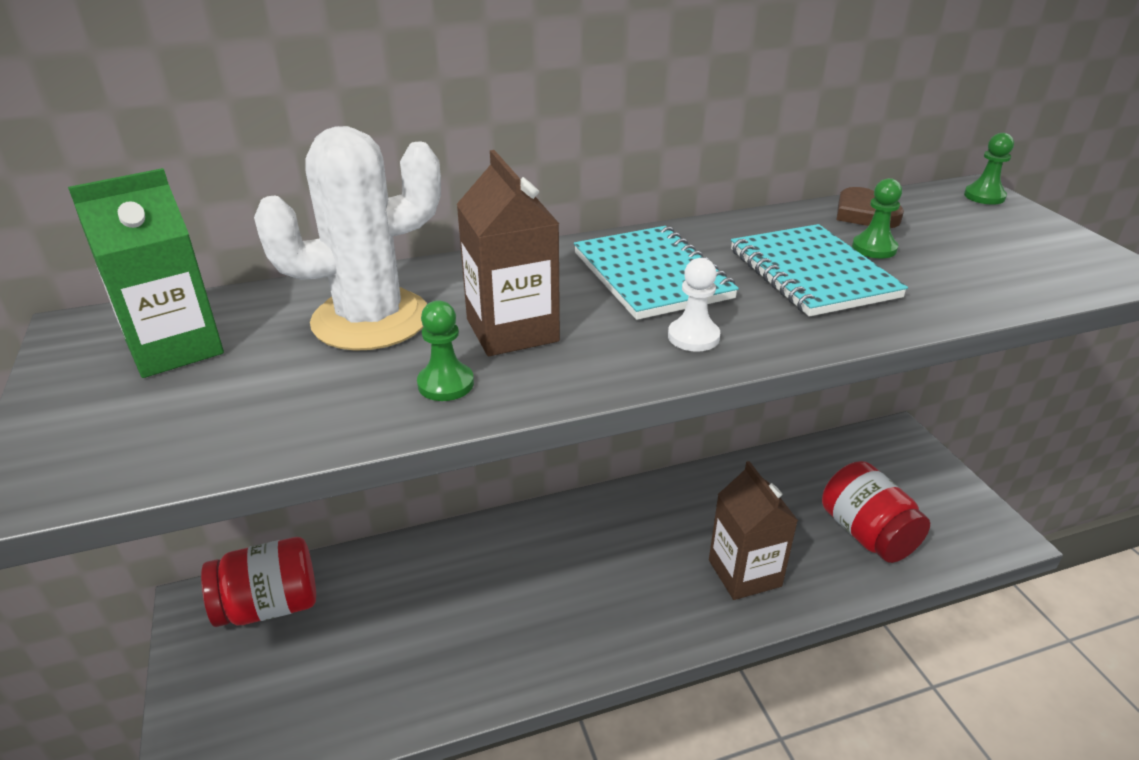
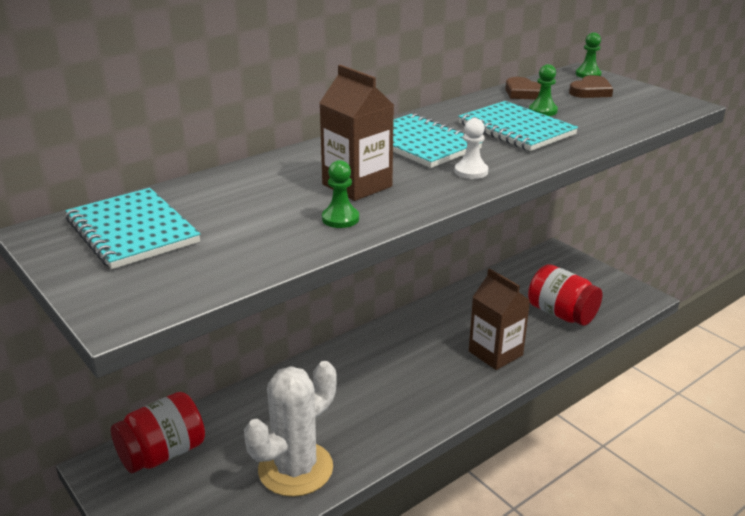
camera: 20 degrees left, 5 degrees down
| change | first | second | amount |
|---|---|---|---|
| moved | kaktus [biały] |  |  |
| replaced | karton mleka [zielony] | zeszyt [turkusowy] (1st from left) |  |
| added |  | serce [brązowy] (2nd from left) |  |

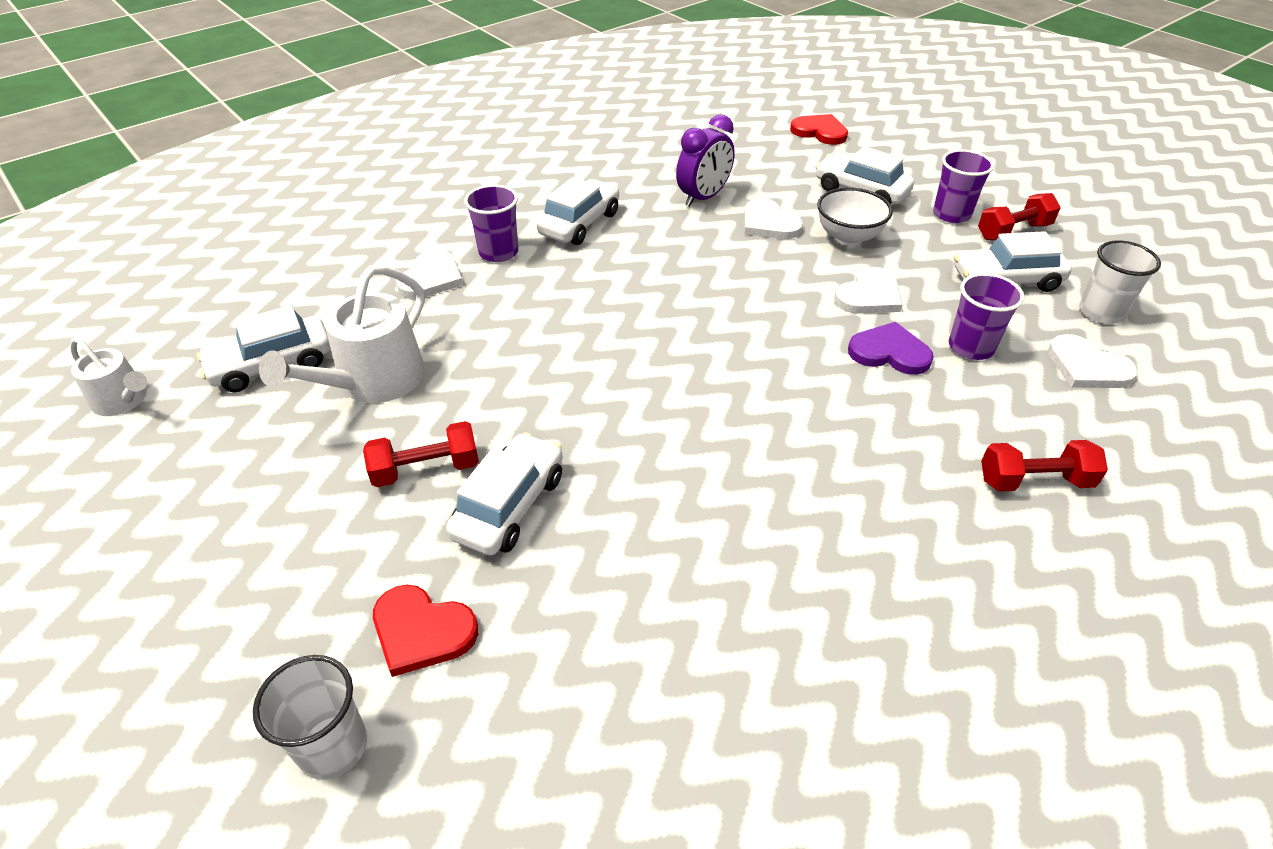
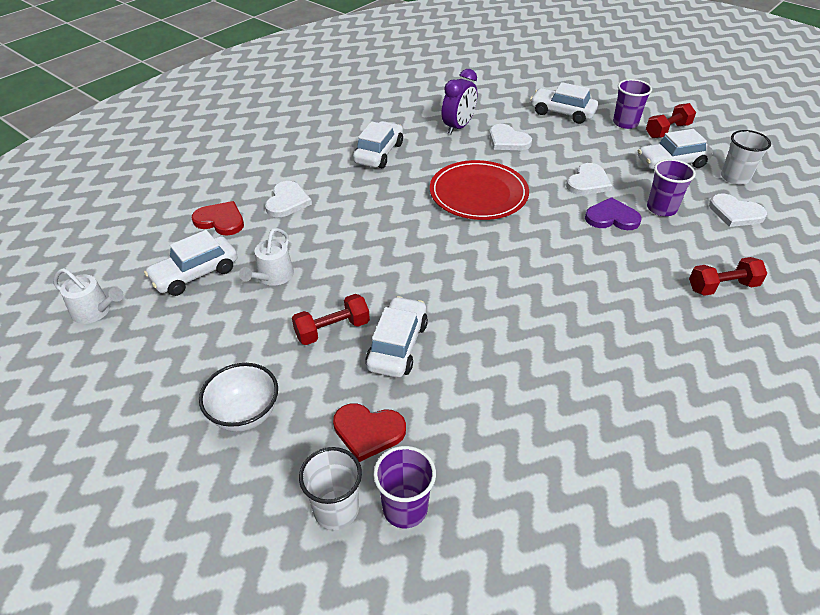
camera: 10 degrees left, 0 degrees up
| change | first | second | amount |
|---|---|---|---|
| moved | serce [czerwony] (2nd from left in the first image) | serce [czerwony] (1st from left) |  |
| moved | szklanka [fioletowy] (1st from left) |  |  |
| moved | miska [biały] |  |  |
| resized | konewka [biały] (2nd from left) |  | x0.60 |
| added |  | talerz [czerwony] |  |

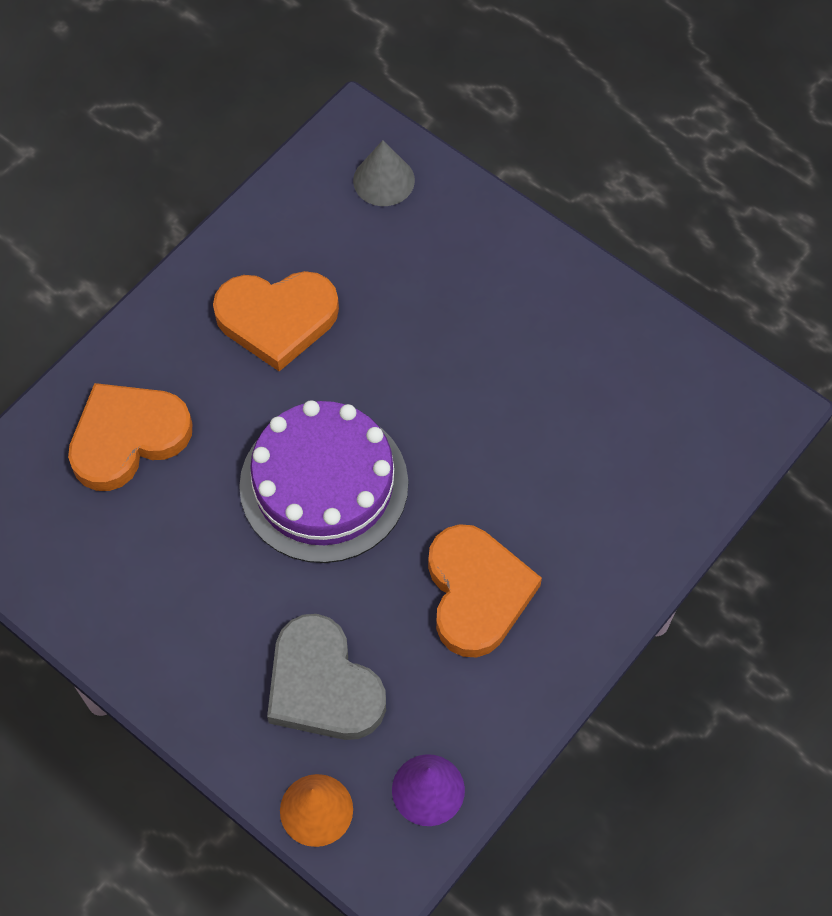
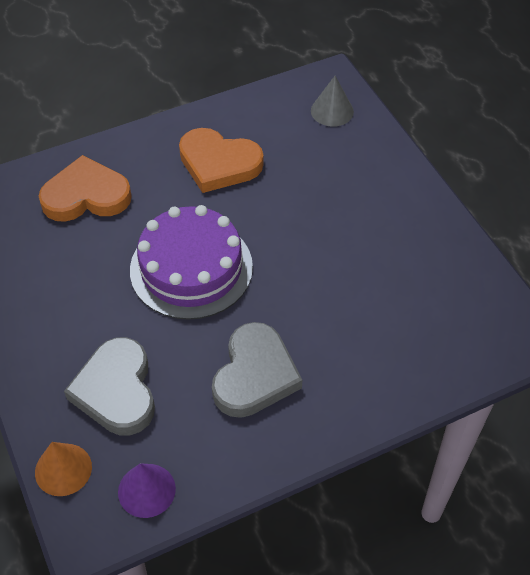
camera: 25 degrees right, 10 degrees down
| change | first | second | amount |
|---|---|---|---|
| recoloured | serce [pomarańczowy] (3rd from left) | serce [szary] (2nd from left) |  |

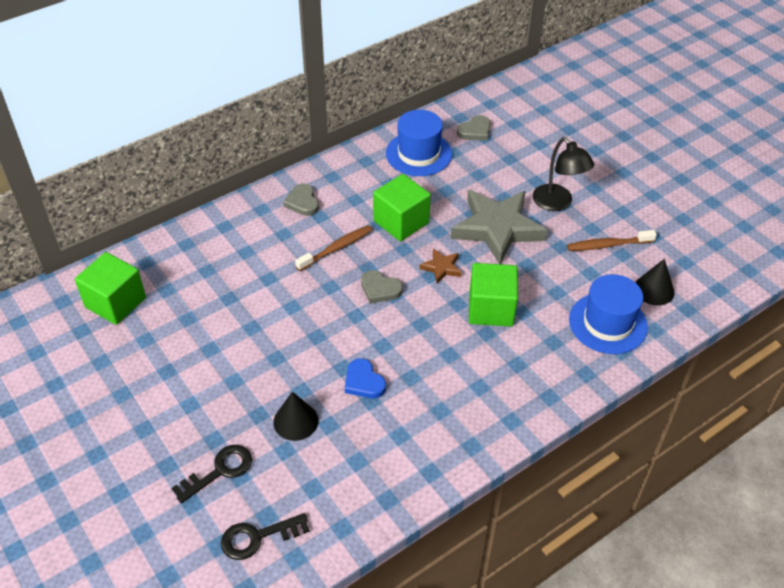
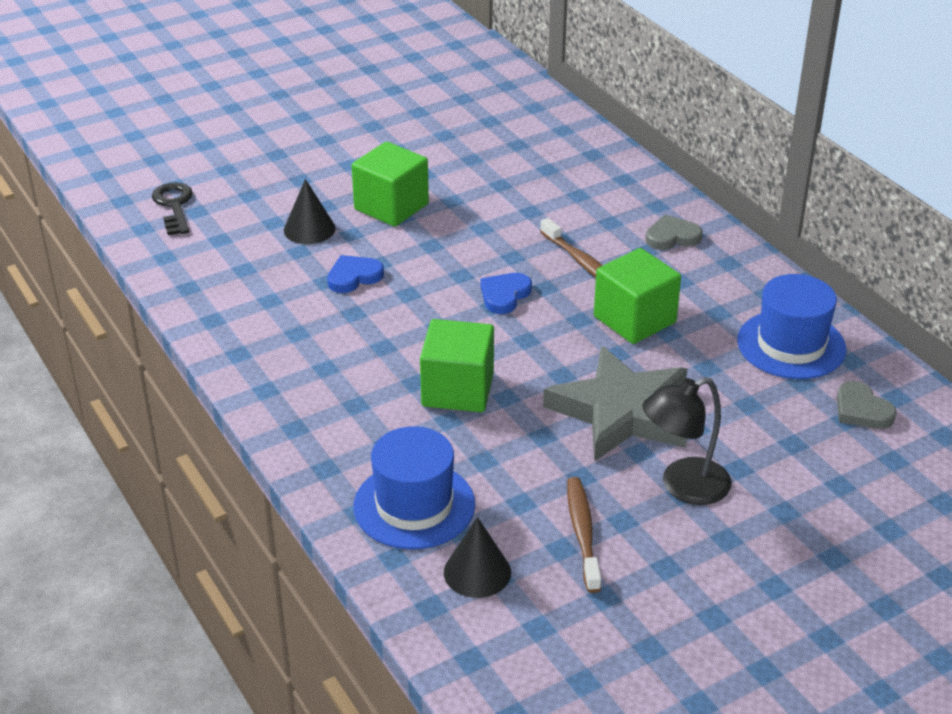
camera: 95 degrees right, 10 degrees down
| change | first | second | amount |
|---|---|---|---|
| removed | gwiazda [brązowy] |  |  |
| moved | sześcian [zielony] (1st from left) |  |  |
| recoloured | serce [szary] (2nd from left) | serce [niebieski] (2nd from left) |  |
| removed | klucz [czarny] (1st from left) |  |  |

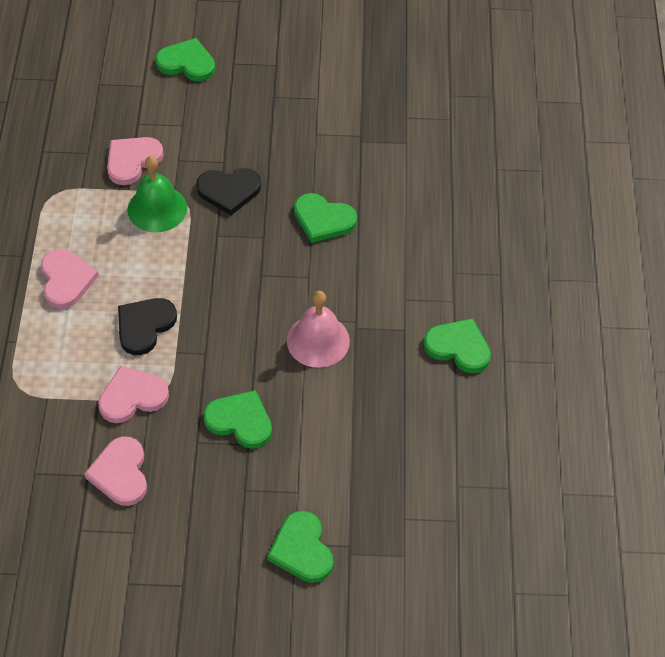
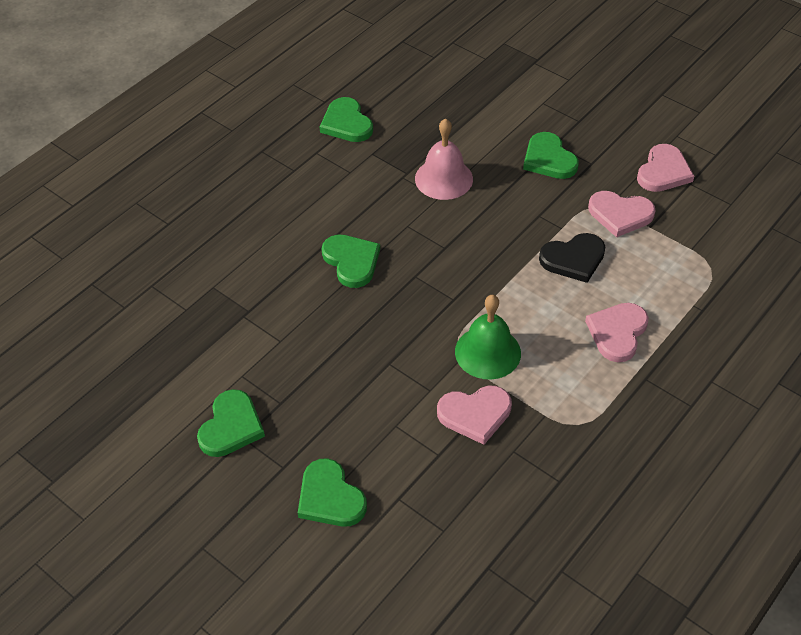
camera: 140 degrees left, 5 degrees down
| change | first | second | amount |
|---|---|---|---|
| removed | serce [czarny] (2nd from left) |  |  |
| moved | serce [zielony] (3rd from left in the first image) | serce [zielony] (1st from left) |  |

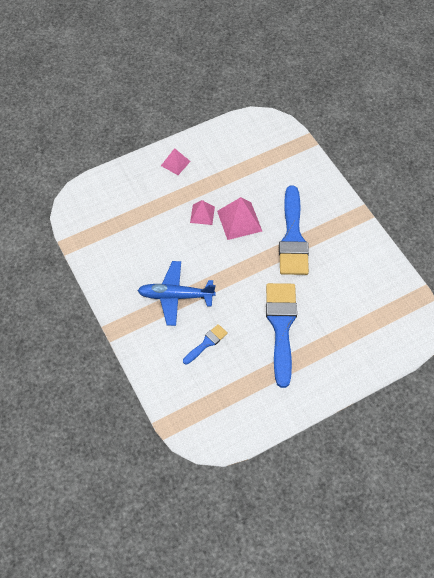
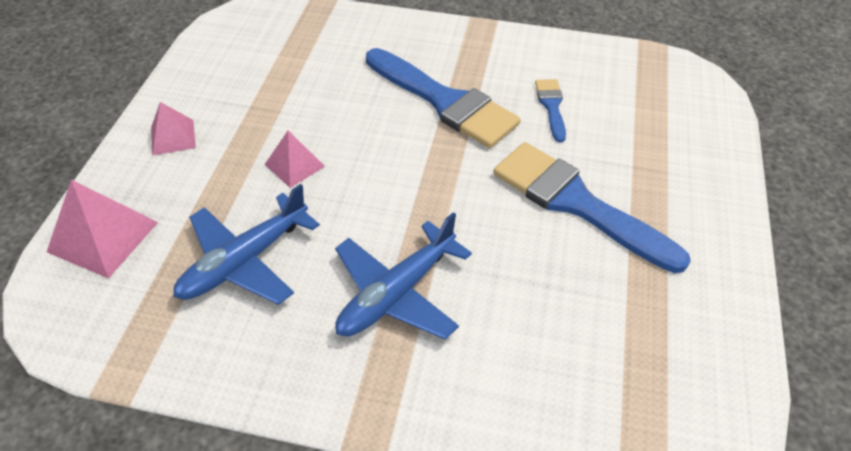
camera: 50 degrees left, 10 degrees down
| change | first | second | amount |
|---|---|---|---|
| moved | piramida [różowy] (3rd from left in the first image) | piramida [różowy] (1st from left) |  |
| moved | pędzel [niebieski] (1st from left in the first image) | pędzel [niebieski] (2nd from left) |  |
| added |  | samolot [niebieski] (1st from left) |  |

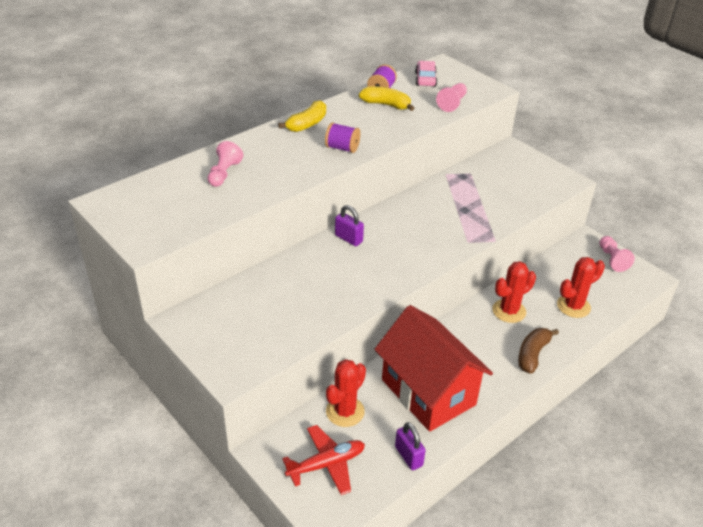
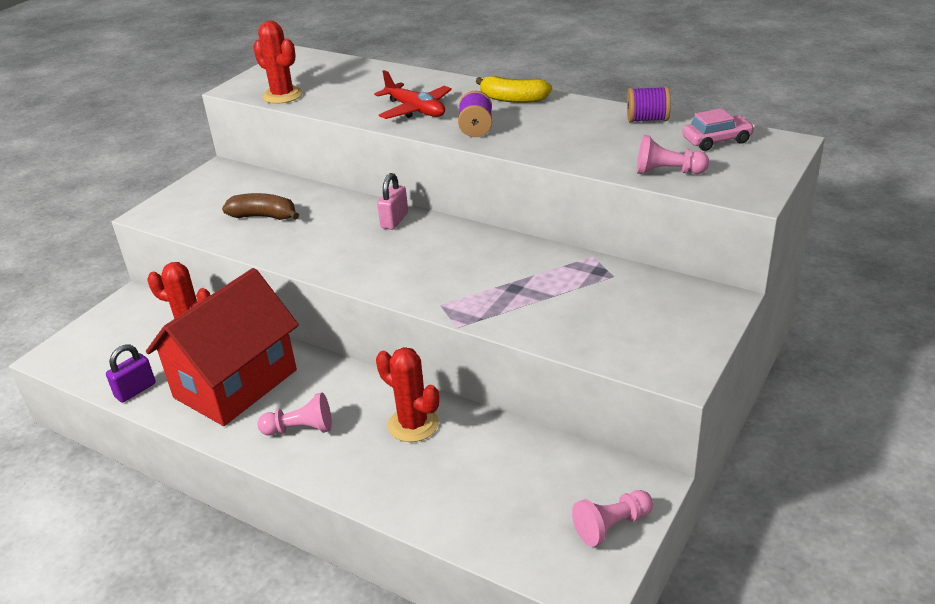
camera: 75 degrees right, 5 degrees down
| change | first | second | amount |
|---|---|---|---|
| removed | banan [żółty] (2nd from left) |  |  |
| moved | pionek [różowy] (1st from left) |  |  |
| recoloured | kłódka [fioletowy] (1st from left) | kłódka [różowy] |  |
| moved | kaktus [czerwony] (3rd from left in the first image) | kaktus [czerwony] (2nd from left) |  |
| moved | banan [brązowy] |  |  |
| moved | samolot [czerwony] |  |  |

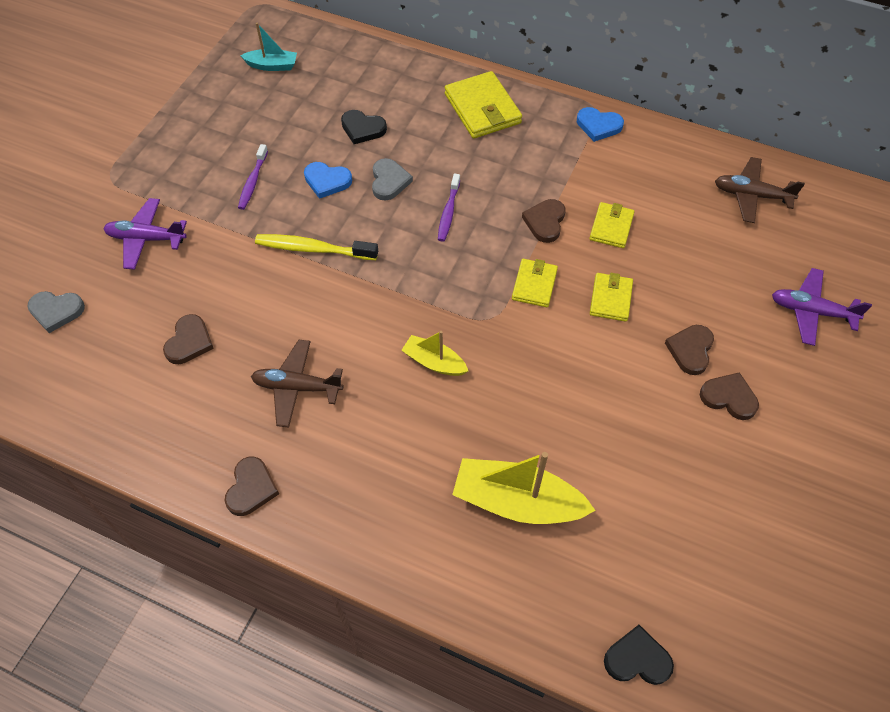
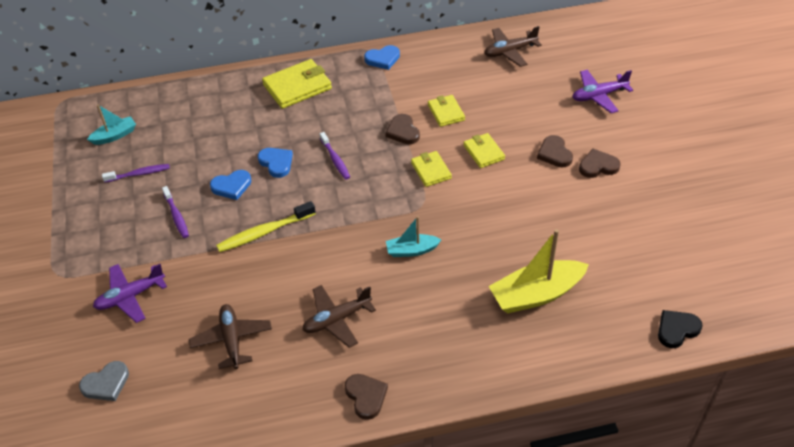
camera: 35 degrees left, 10 degrees down
| change | first | second | amount |
|---|---|---|---|
| turned | portfel [żółty] (1st from left) |  | 60 degrees counterclockwise |
| removed | serce [czarny] (1st from left) |  |  |
| recoloured | serce [szary] (2nd from left) | serce [niebieski] (2nd from left) |  |
| replaced | serce [brązowy] (1st from left) | samolot [brązowy] (1st from left) |  |
| recoloured | łódka [żółty] (1st from left) | łódka [turkusowy] (2nd from left) |  |
| added |  | szczoteczka do zębów [fioletowy] (1st from left) |  |

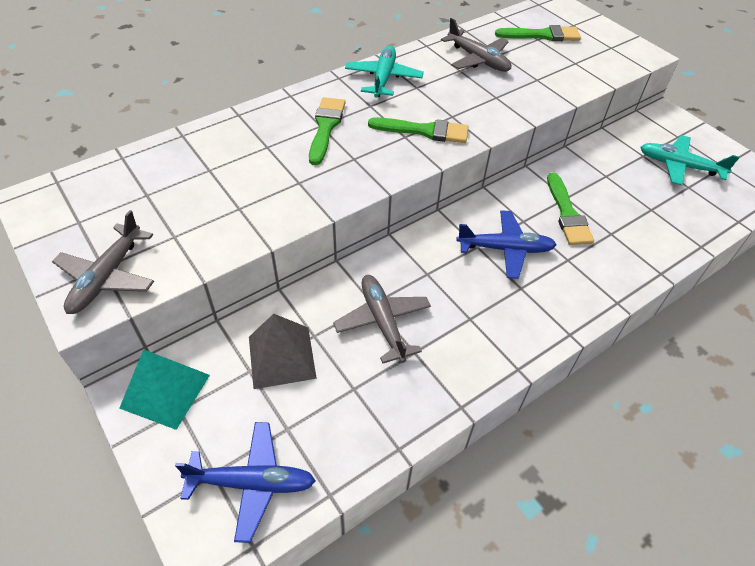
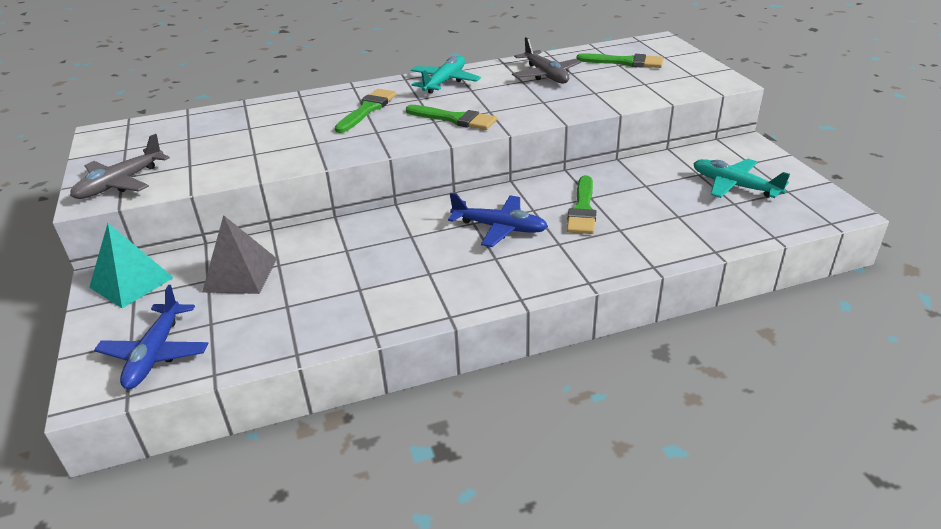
camera: 20 degrees right, 15 degrees down
| change | first | second | amount |
|---|---|---|---|
| removed | samolot [szary] (2nd from left) |  |  |
| turned | samolot [niebieski] (1st from left) |  | 75 degrees clockwise |

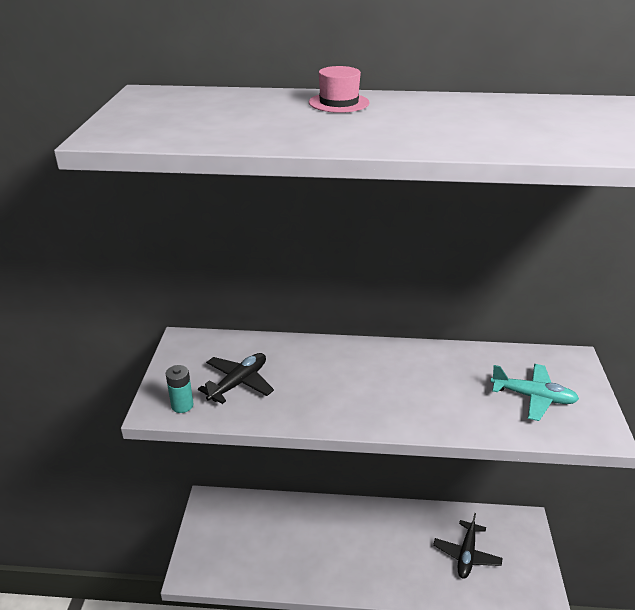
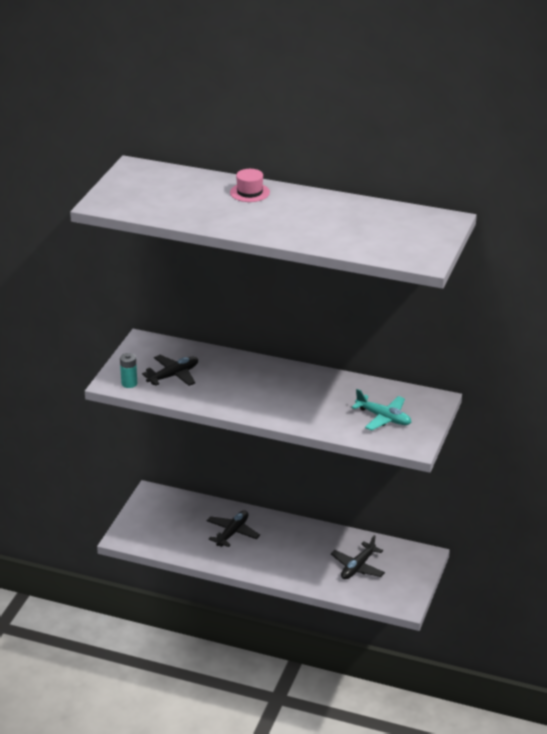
camera: 15 degrees right, 0 degrees up
| change | first | second | amount |
|---|---|---|---|
| added |  | samolot [czarny] (2nd from left) |  |

